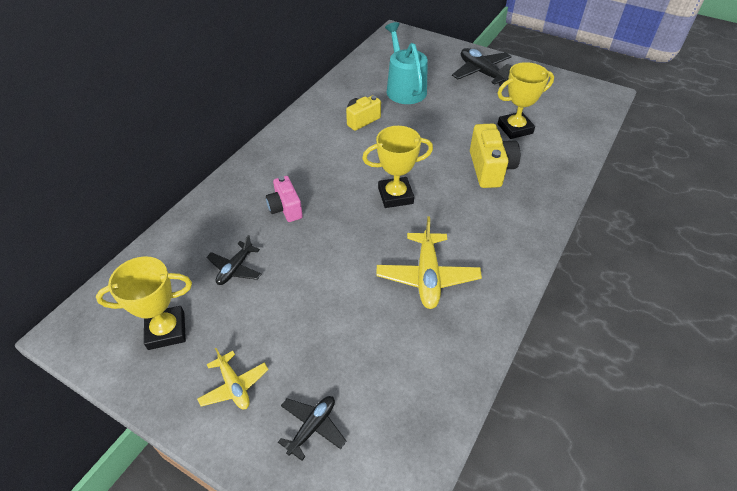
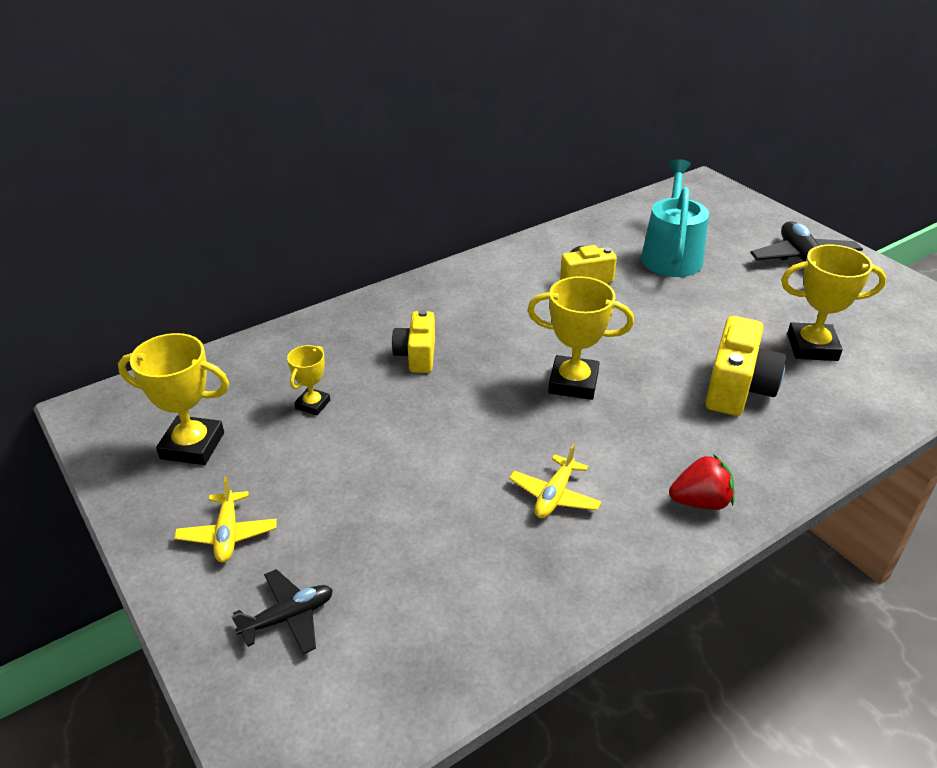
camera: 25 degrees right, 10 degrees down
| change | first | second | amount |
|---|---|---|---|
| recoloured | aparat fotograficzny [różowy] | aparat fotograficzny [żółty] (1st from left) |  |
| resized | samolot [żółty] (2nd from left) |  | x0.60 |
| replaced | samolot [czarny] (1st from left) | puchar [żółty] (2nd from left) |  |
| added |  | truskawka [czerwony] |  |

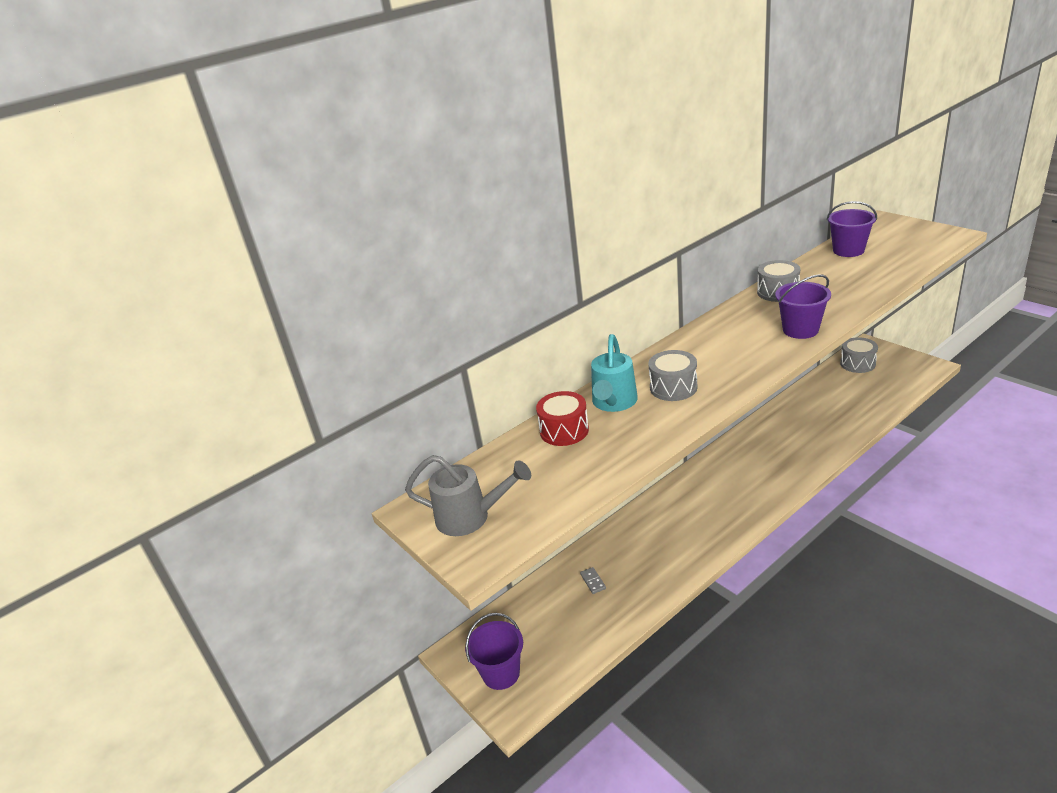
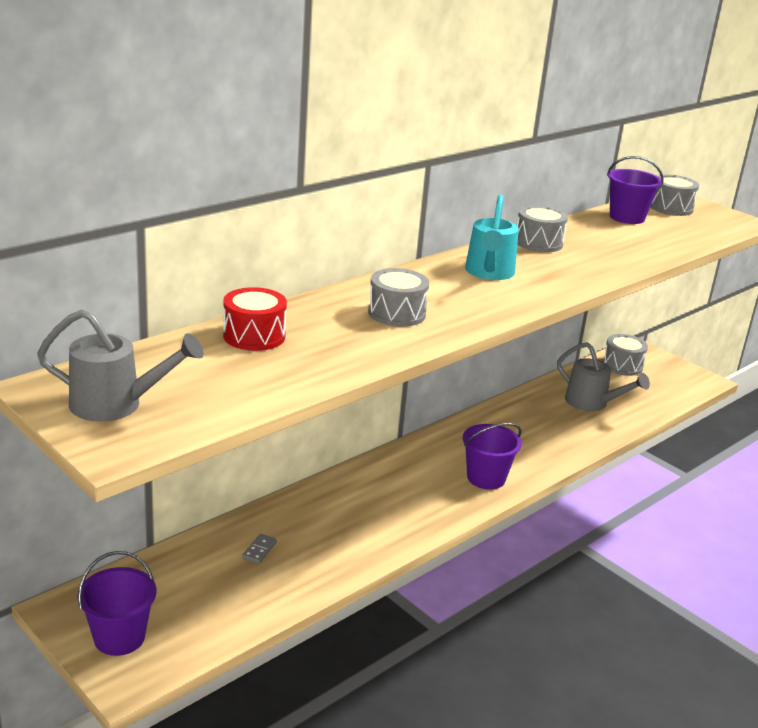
camera: 10 degrees left, 5 degrees down
| change | first | second | amount |
|---|---|---|---|
| moved | wiadro [fioletowy] (2nd from left) |  |  |
| moved | konewka [turkusowy] |  |  |
| turned | kostka domina [szary] |  | 45 degrees clockwise |
| added |  | bęben [szary] (4th from left) |  |
| added |  | konewka [szary] (2nd from left) |  |

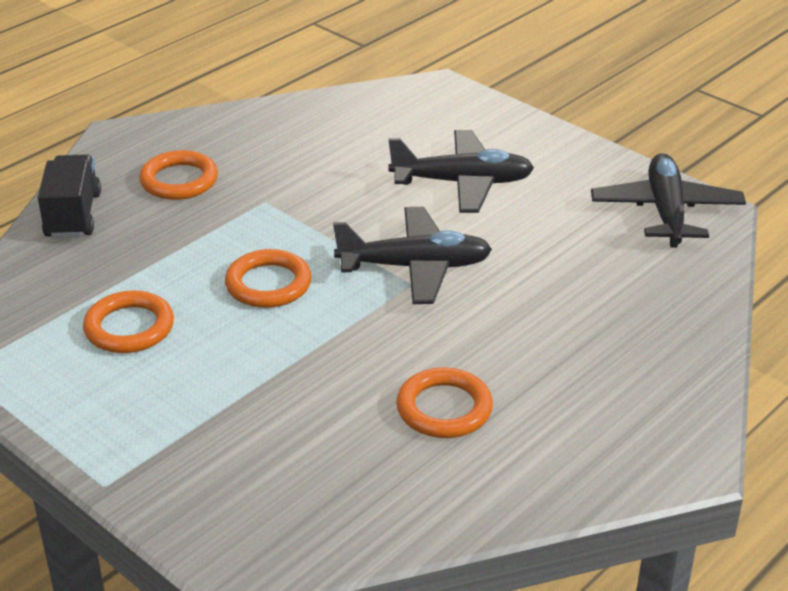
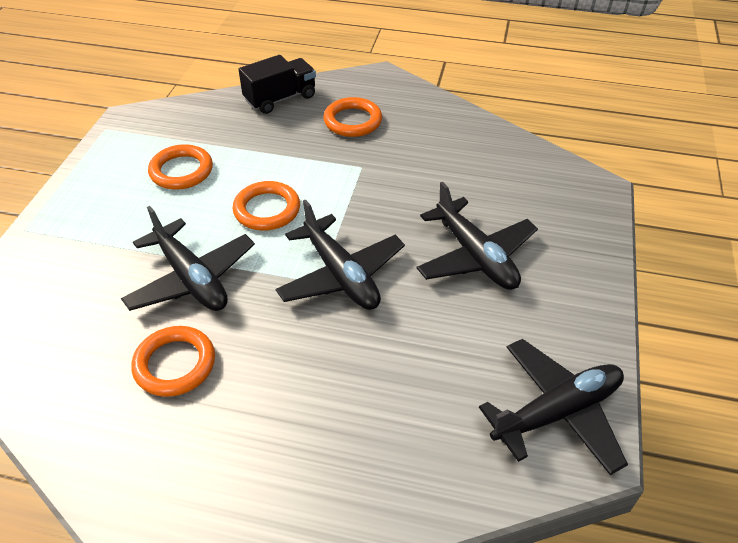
camera: 60 degrees right, 10 degrees up
| change | first | second | amount |
|---|---|---|---|
| added |  | samolot [czarny] (1st from left) |  |

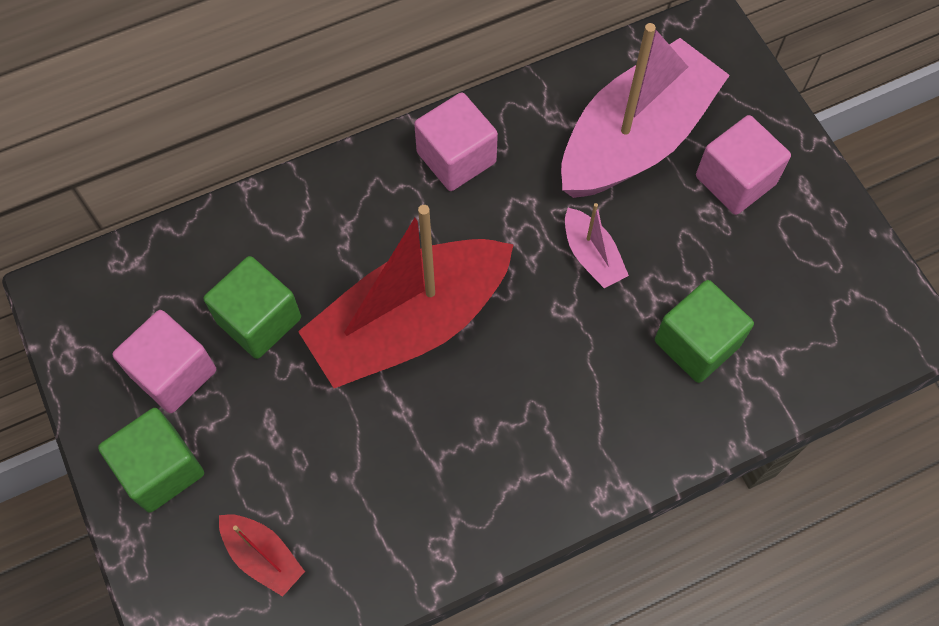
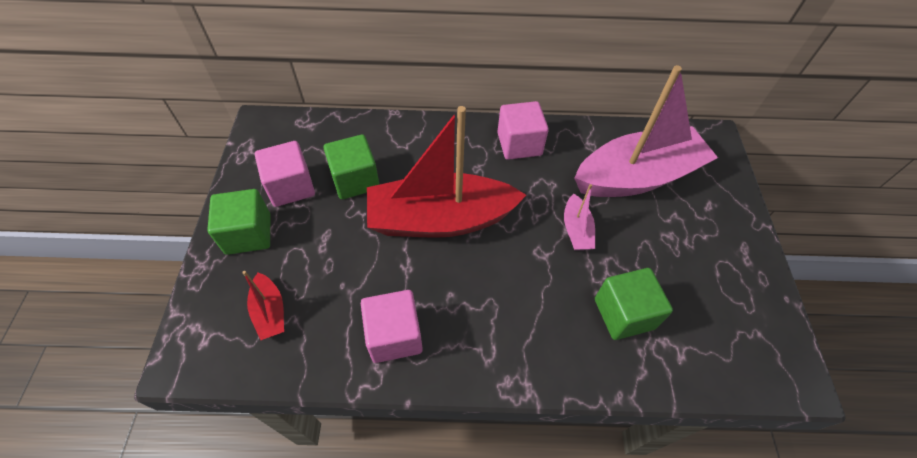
camera: 25 degrees right, 10 degrees down
| change | first | second | amount |
|---|---|---|---|
| moved | sześcian [różowy] (3rd from left in the first image) | sześcian [różowy] (2nd from left) |  |

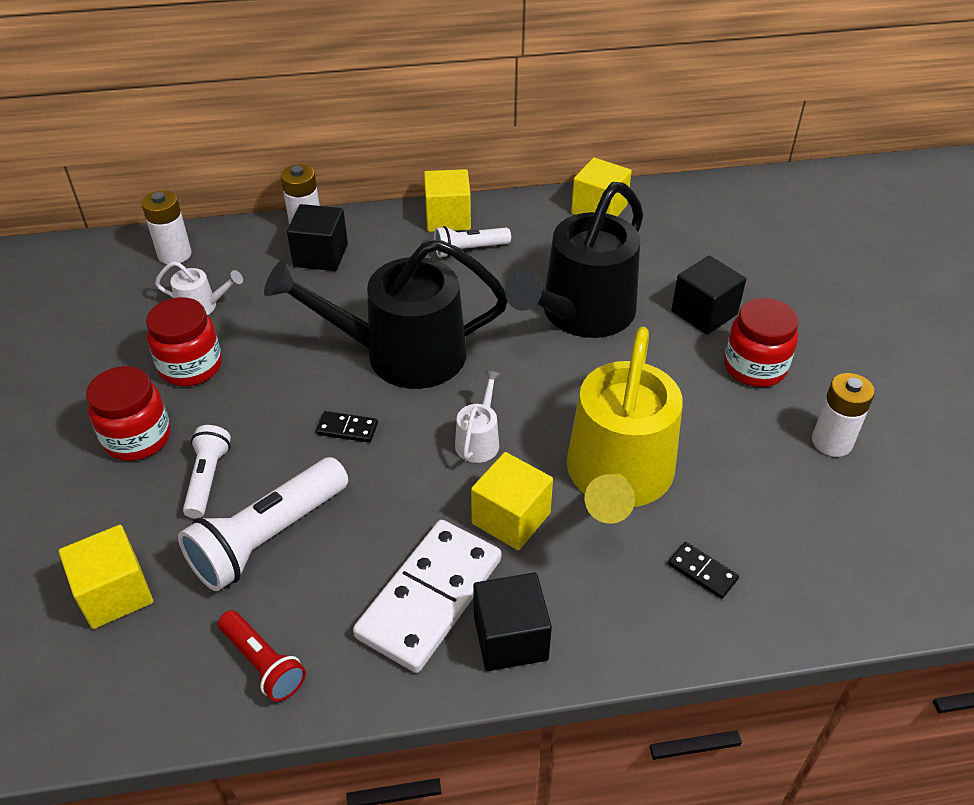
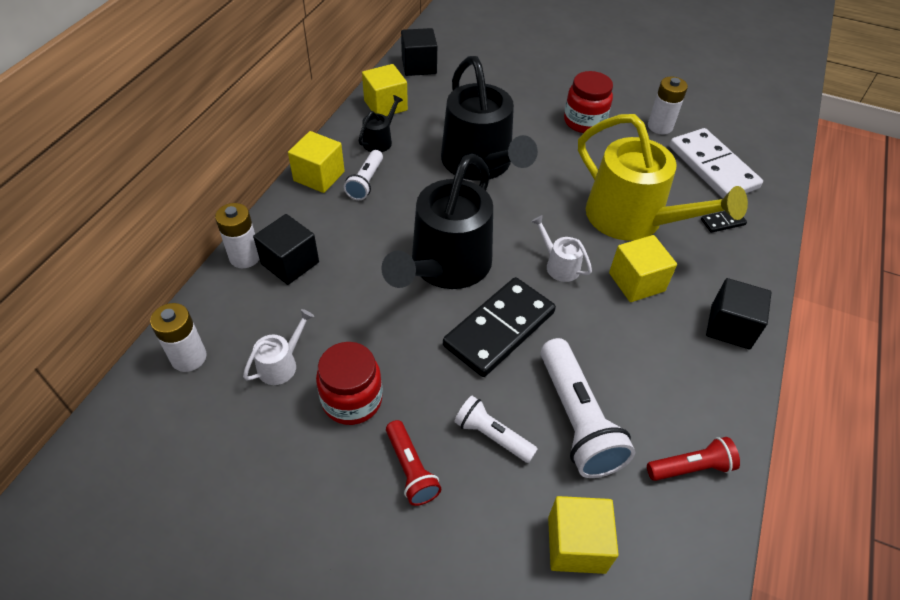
camera: 60 degrees left, 5 degrees up
| change | first | second | amount |
|---|---|---|---|
| moved | sześcian [czarny] (3rd from left in the first image) | sześcian [czarny] (2nd from left) |  |
| replaced | słoik [czerwony] (1st from left) | latarka [czerwony] (1st from left) |  |
| resized | kostka domina [czarny] (1st from left) |  | x2.37 |
| moved | kostka domina [biały] |  |  |
| added |  | konewka [czarny] (1st from left) |  |

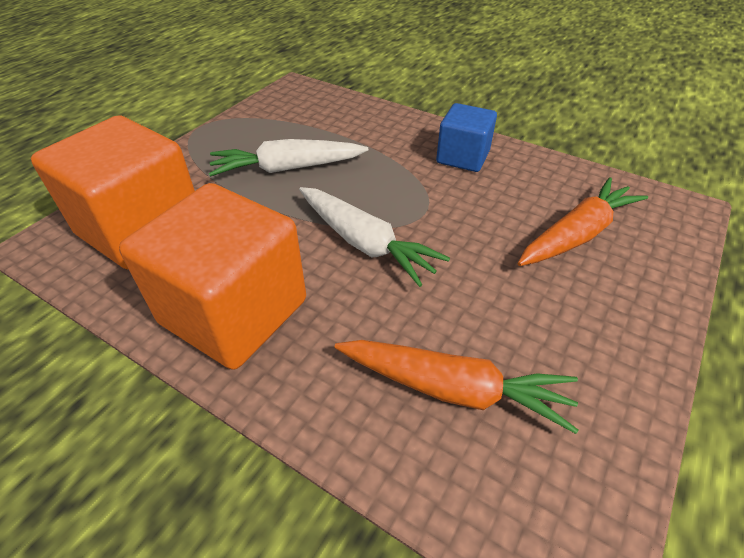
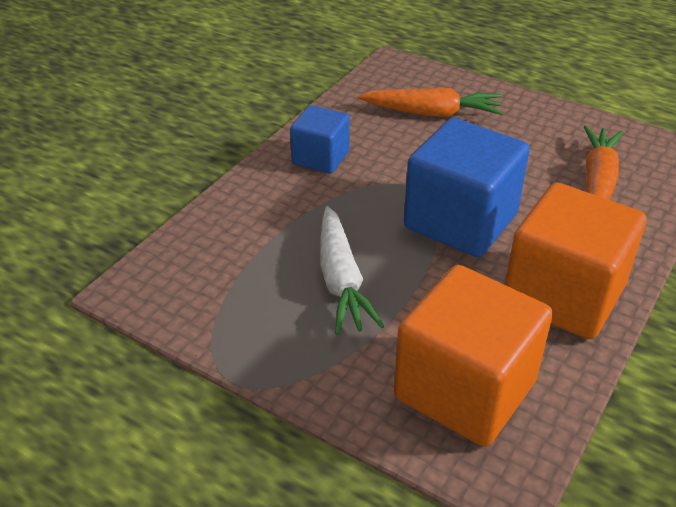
camera: 90 degrees left, 5 degrees down
| change | first | second | amount |
|---|---|---|---|
| turned | marchewka [pomarańczowy] (2nd from left in the first image) | marchewka [pomarańczowy] (1st from left) | 135 degrees clockwise |
| replaced | marchewka [biały] (2nd from left) | sześcian [niebieski] (2nd from left) |  |

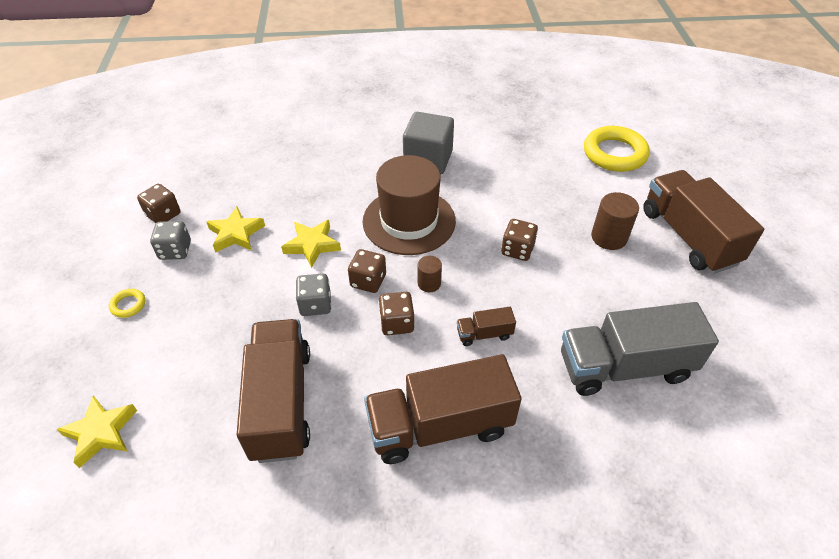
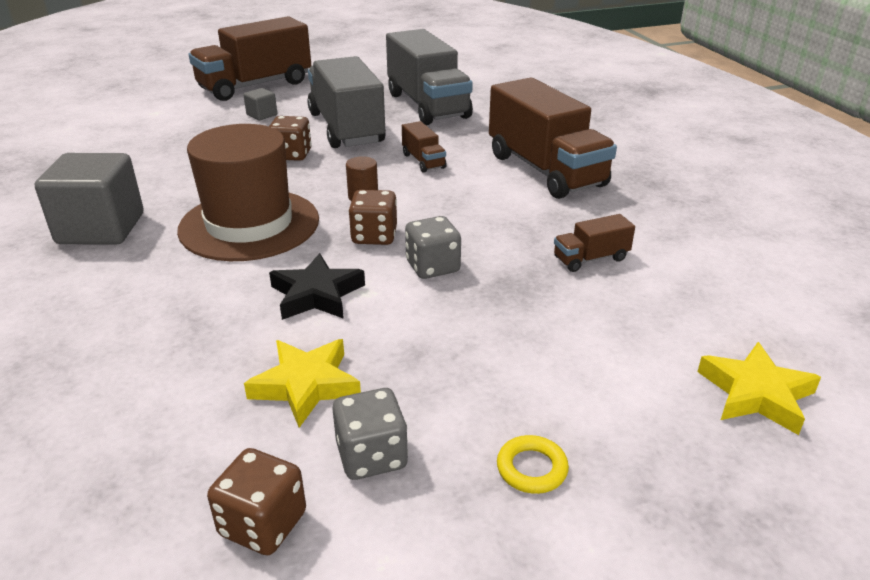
camera: 105 degrees left, 15 degrees down
| change | first | second | amount |
|---|---|---|---|
| removed | pierścień [żółty] (2nd from left) |  |  |
| replaced | walec [brązowy] (2nd from left) | sześcian [szary] (2nd from left) |  |
| recoloured | gwiazda [żółty] (3rd from left) | gwiazda [czarny] |  |
| removed | kostka do gry [brązowy] (3rd from left) |  |  |
| resized | ciężarówka [brązowy] (1st from left in the first image) | ciężarówka [brązowy] (4th from left) | x0.44 |
| added |  | ciężarówka [szary] (1st from left) |  |

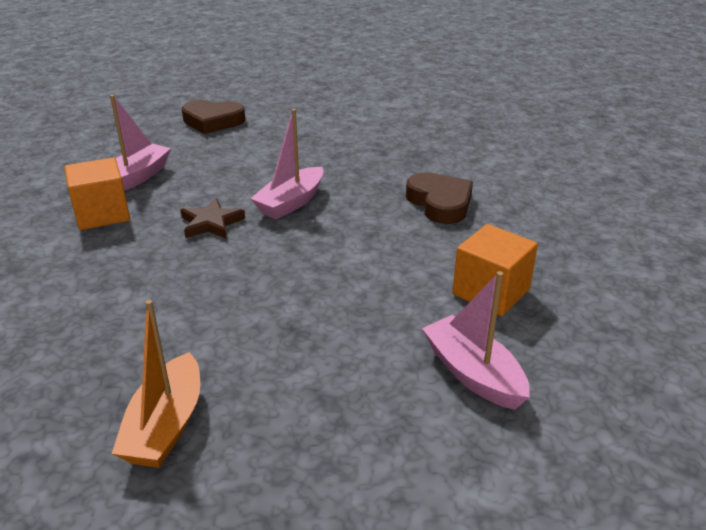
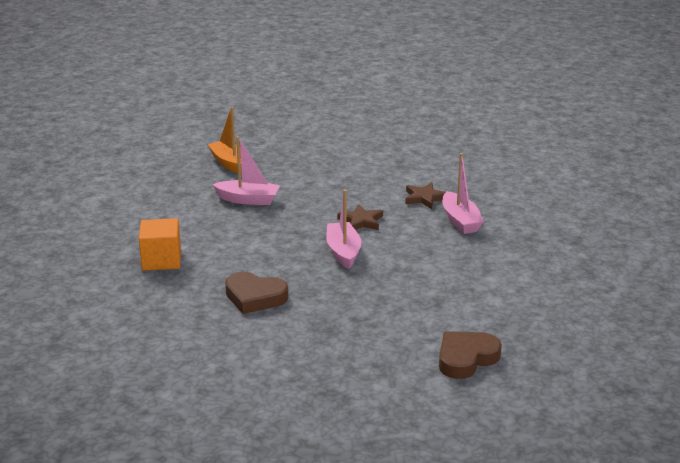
camera: 135 degrees right, 5 degrees down
| change | first | second | amount |
|---|---|---|---|
| moved | serce [brązowy] (1st from left in the first image) | serce [brązowy] (2nd from left) |  |
| replaced | sześcian [pomarańczowy] (1st from left) | gwiazda [brązowy] (2nd from left) |  |
| moved | łódka [różowy] (3rd from left in the first image) | łódka [różowy] (1st from left) |  |

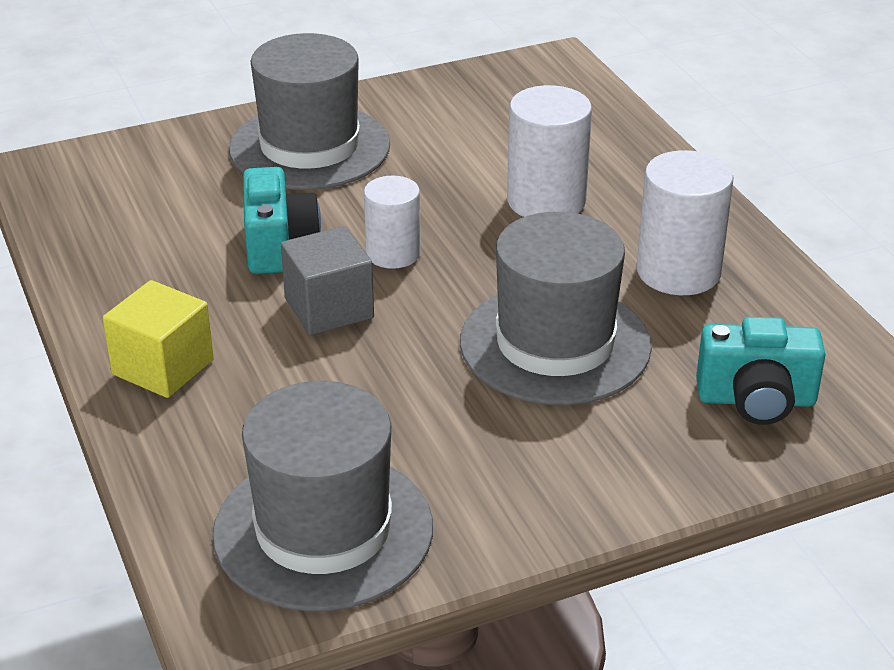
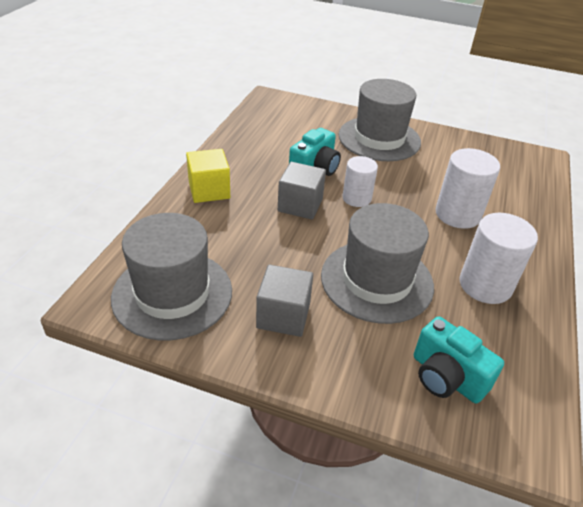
camera: 40 degrees right, 5 degrees up
| change | first | second | amount |
|---|---|---|---|
| added |  | sześcian [szary] (1st from left) |  |

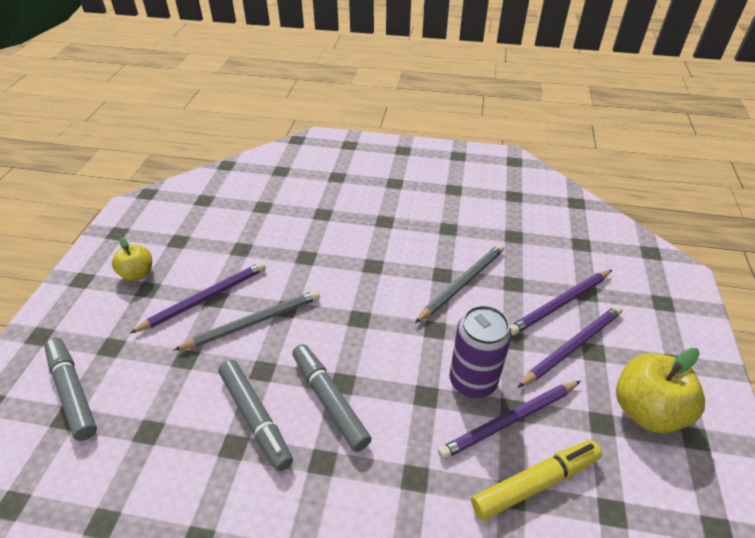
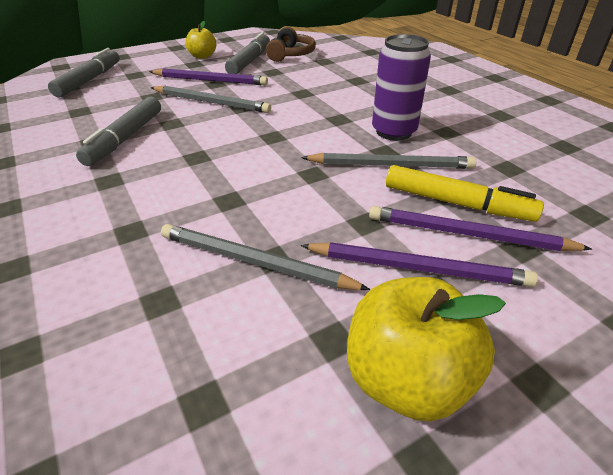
camera: 50 degrees right, 5 degrees down
| change | first | second | amount |
|---|---|---|---|
| moved | puszka [fioletowy] |  |  |
| moved | flamaster [szary] (3rd from left) |  |  |
| recoloured | ołówek [fioletowy] (2nd from left) | ołówek [szary] (2nd from left) |  |
| moved | flamaster [żółty] |  |  |
| added |  | słuchawki [brązowy] |  |

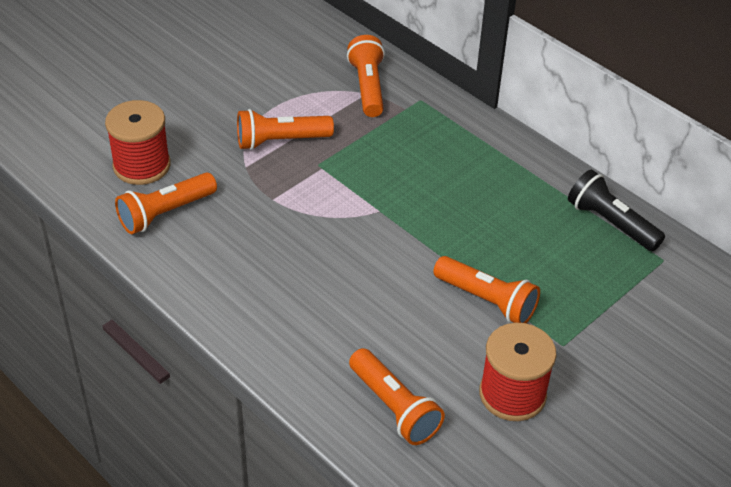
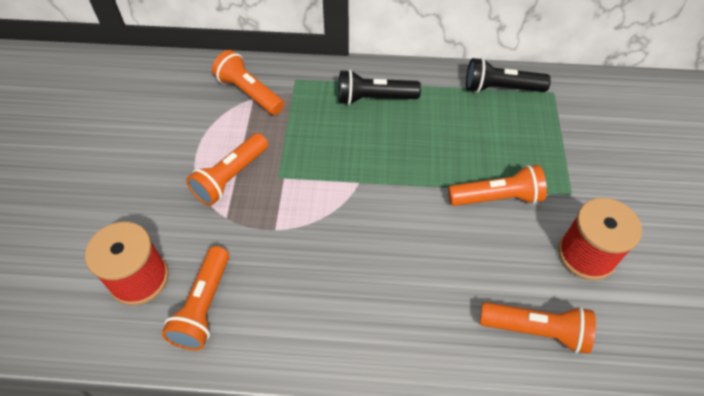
camera: 40 degrees left, 10 degrees up
| change | first | second | amount |
|---|---|---|---|
| added |  | latarka [czarny] (1st from left) |  |

